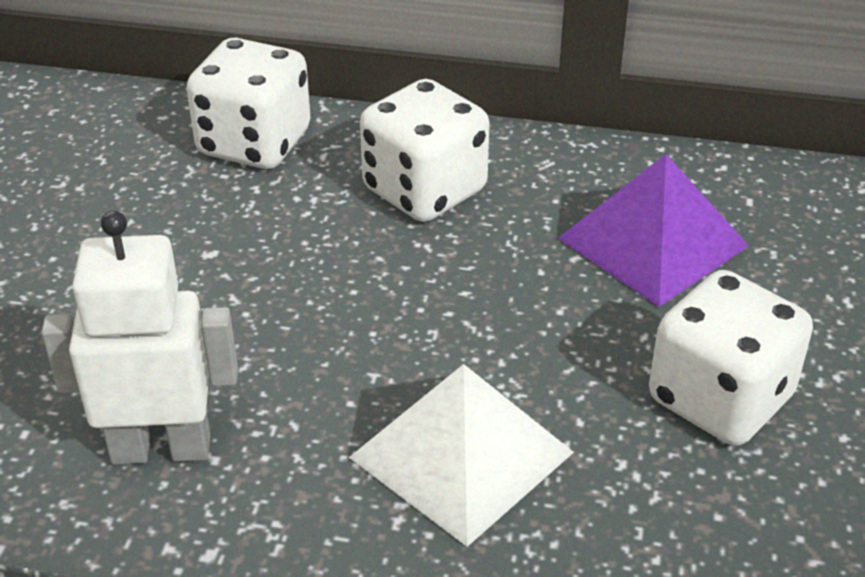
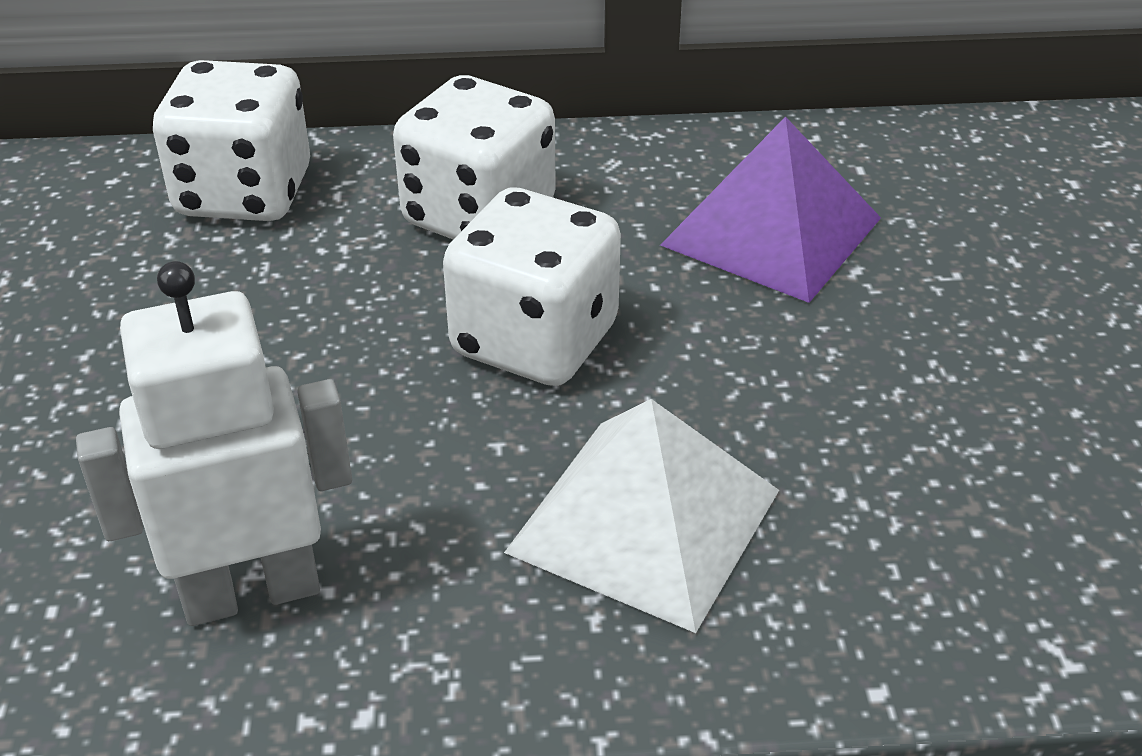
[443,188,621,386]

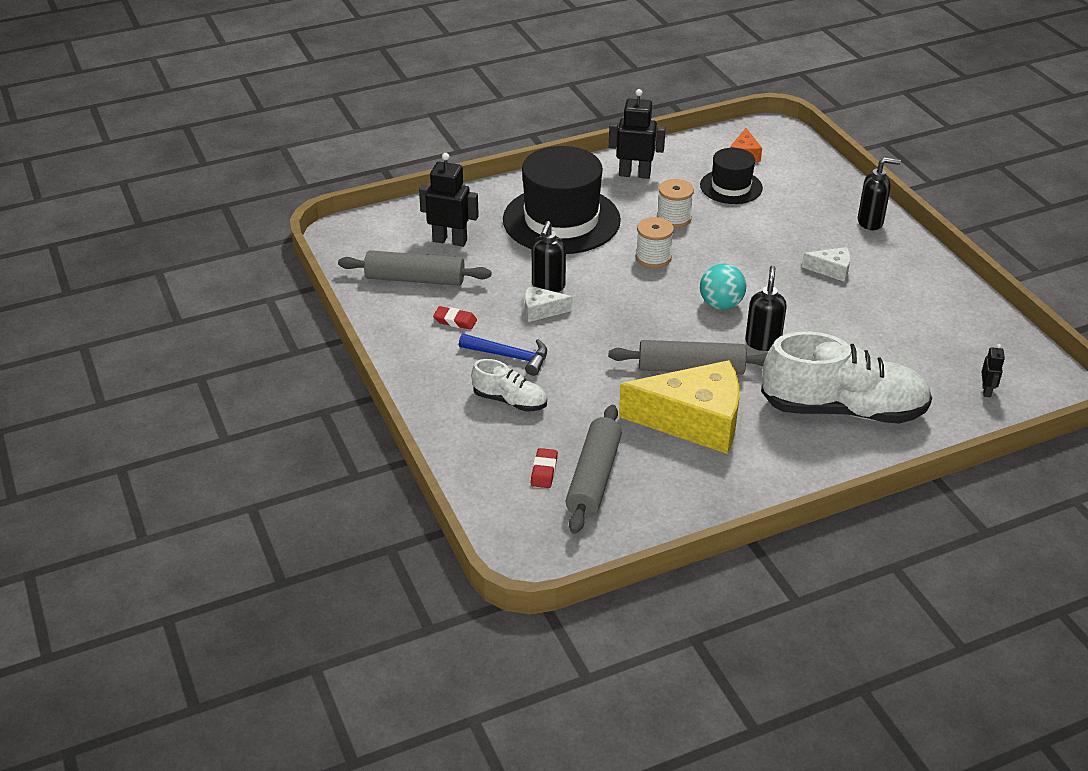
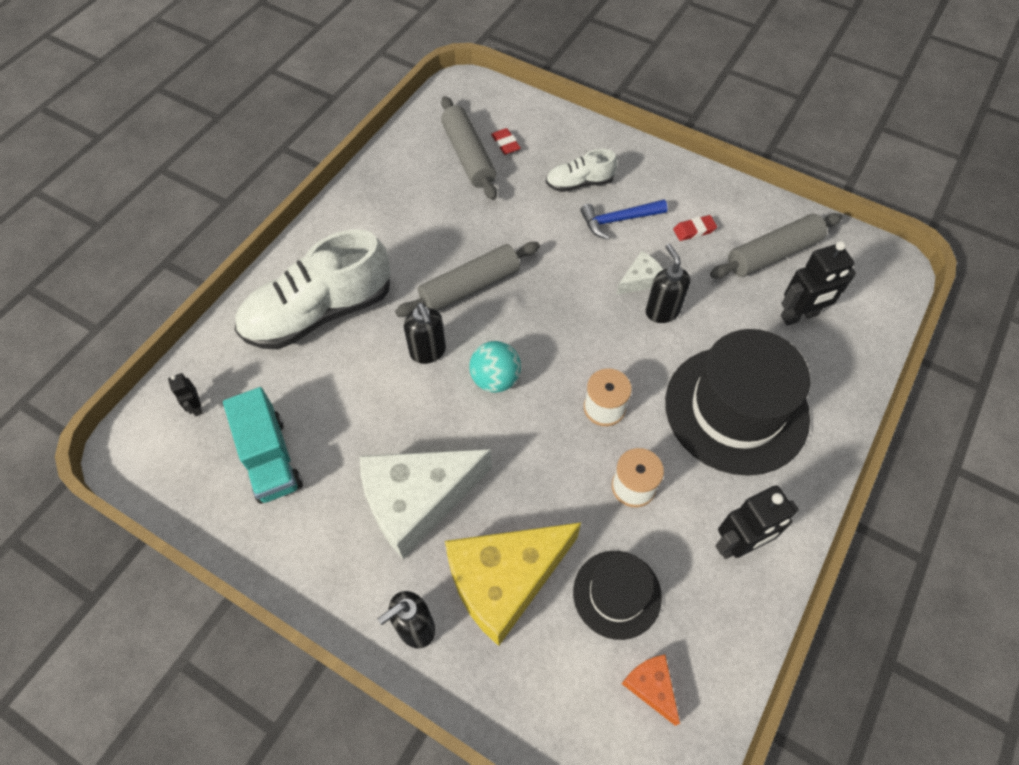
[445,522,581,646]
[360,449,492,559]
[223,387,303,504]

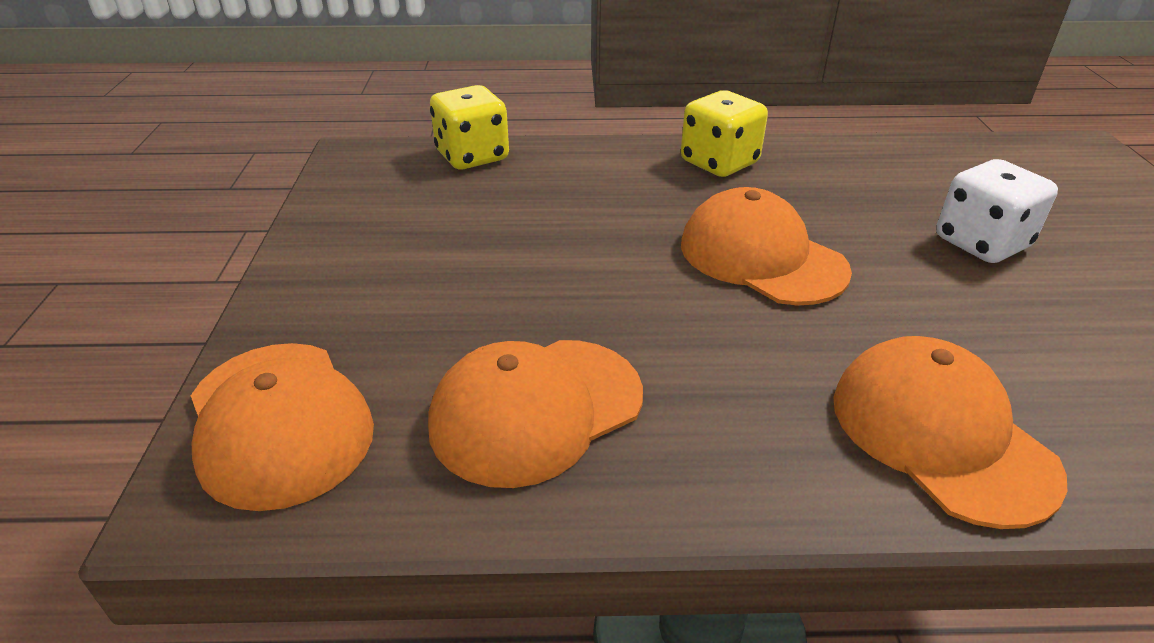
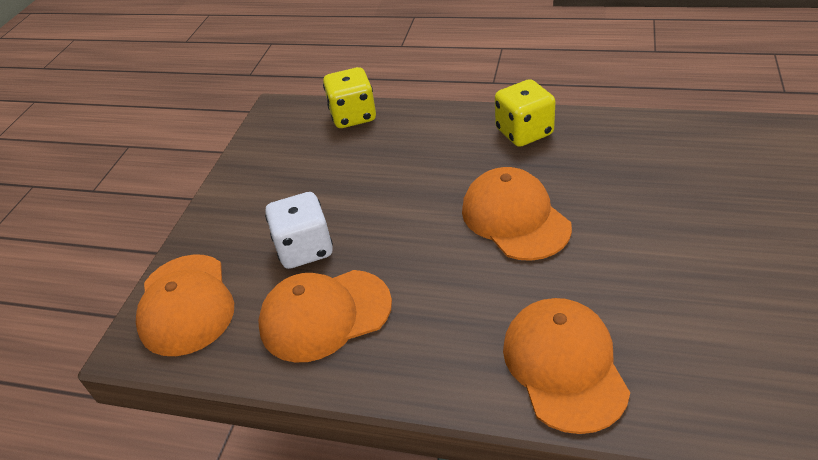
[265,192,333,269]

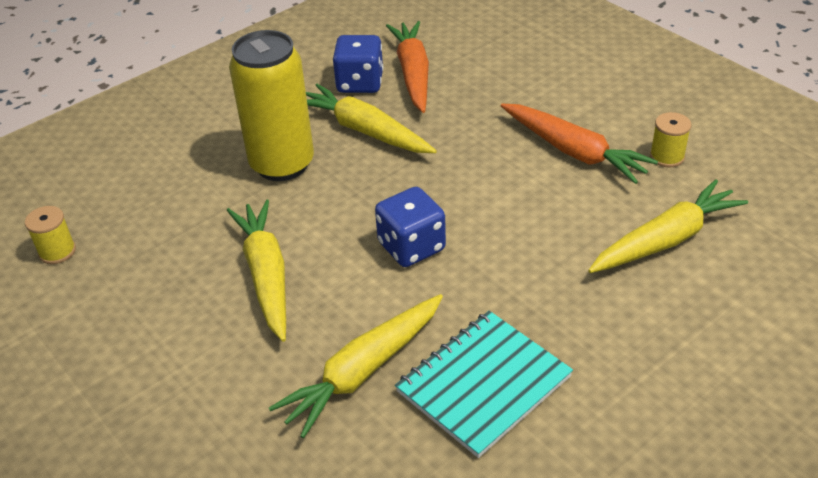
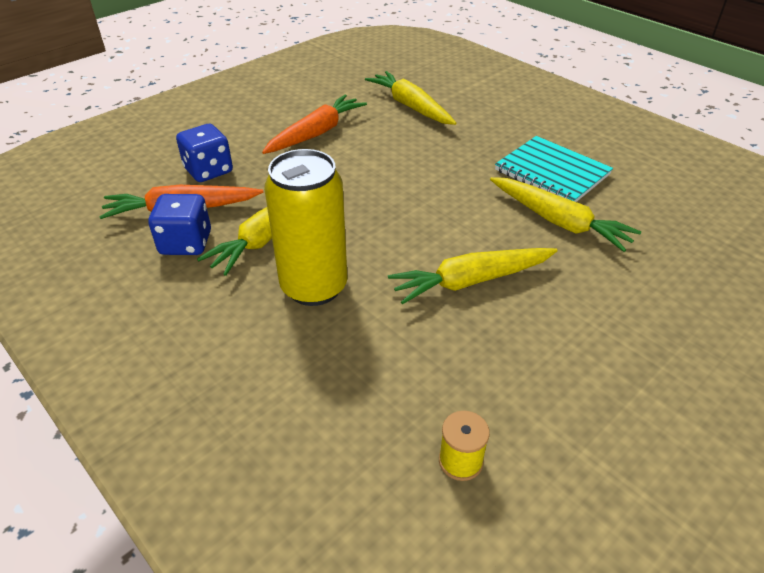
[176,124,233,182]
[650,112,691,168] (first image)

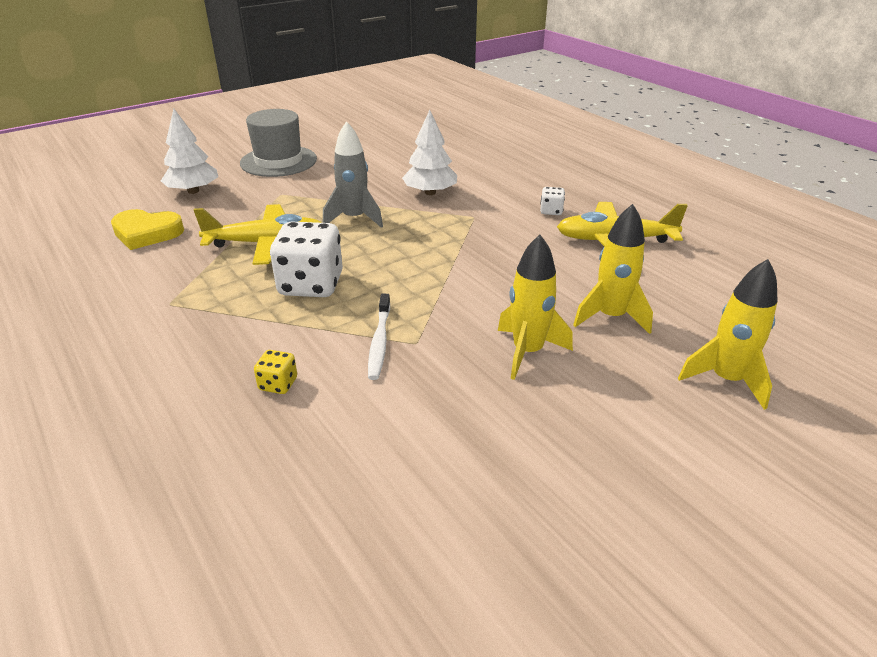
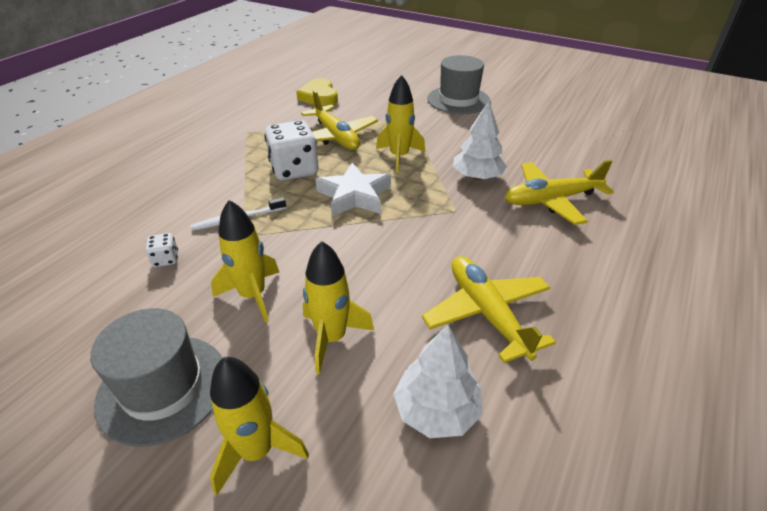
[393,325,483,438]
[254,350,297,394] (first image)
[376,75,425,172]
[146,233,178,267]
[90,308,222,446]
[316,163,391,217]
[504,160,614,225]

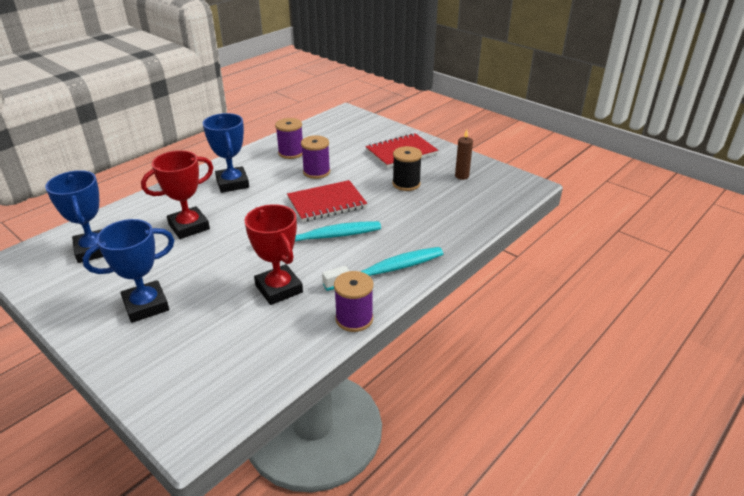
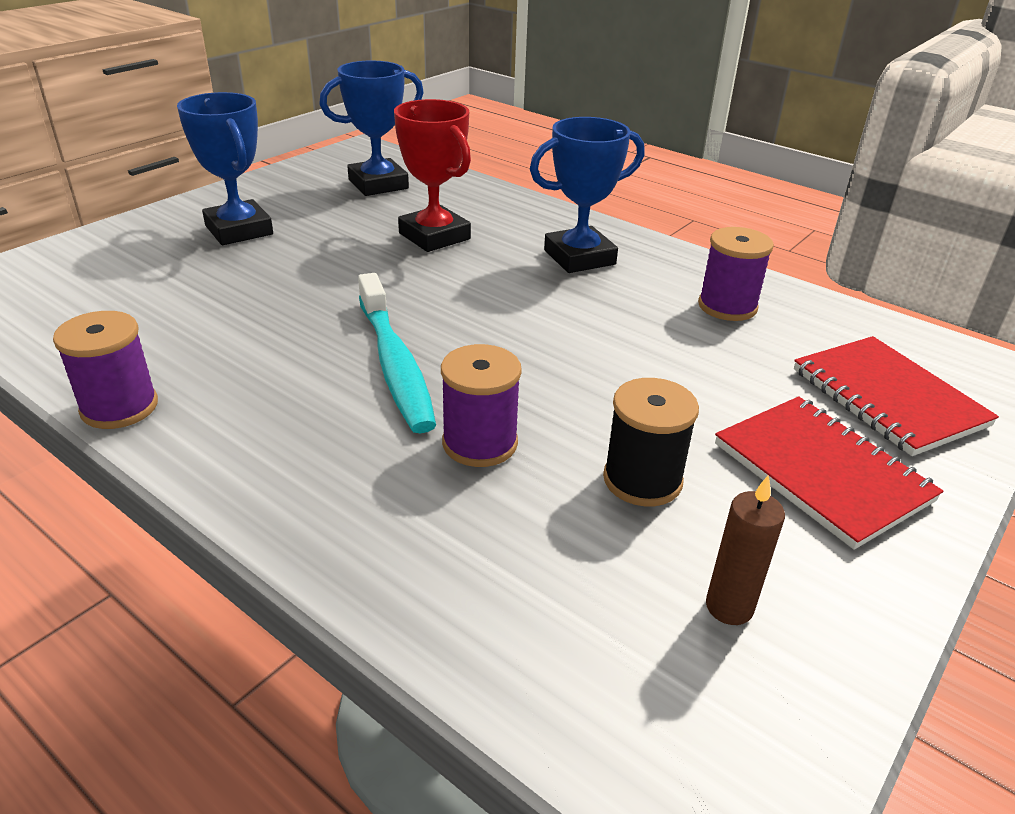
[245,204,303,305] (first image)
[794,336,999,456]
[441,344,522,467]
[322,247,443,291] (first image)

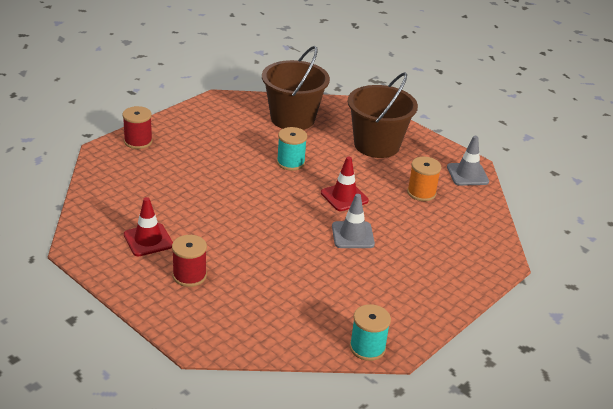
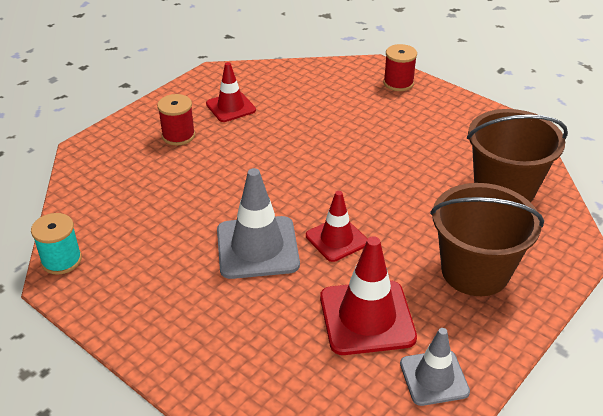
[277,127,307,171] (first image)
[217,168,300,279]
[320,236,417,355]

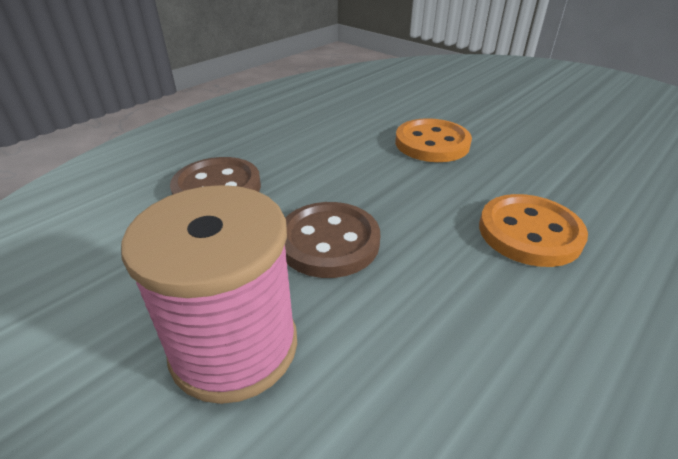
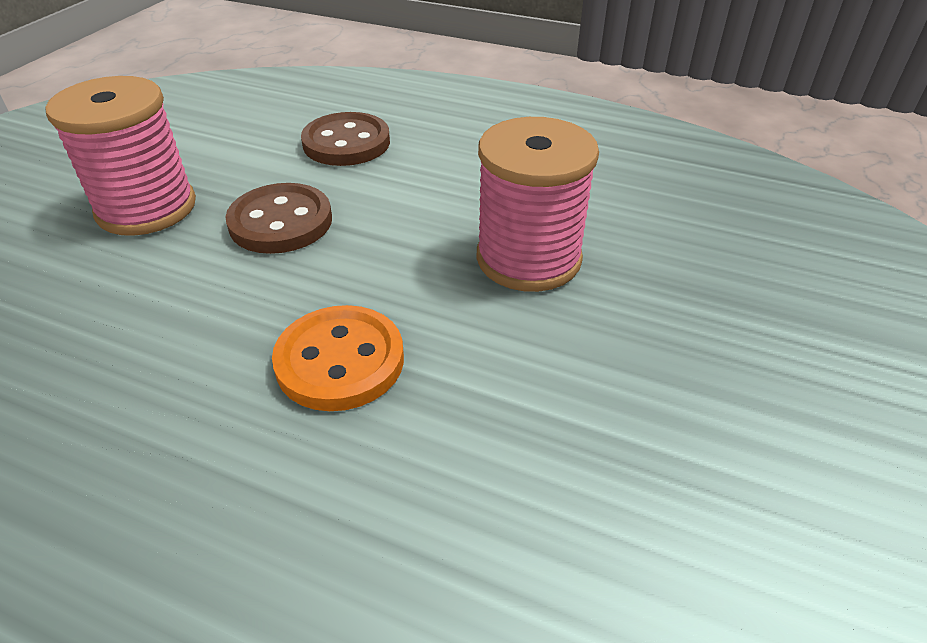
[477,117,599,292]

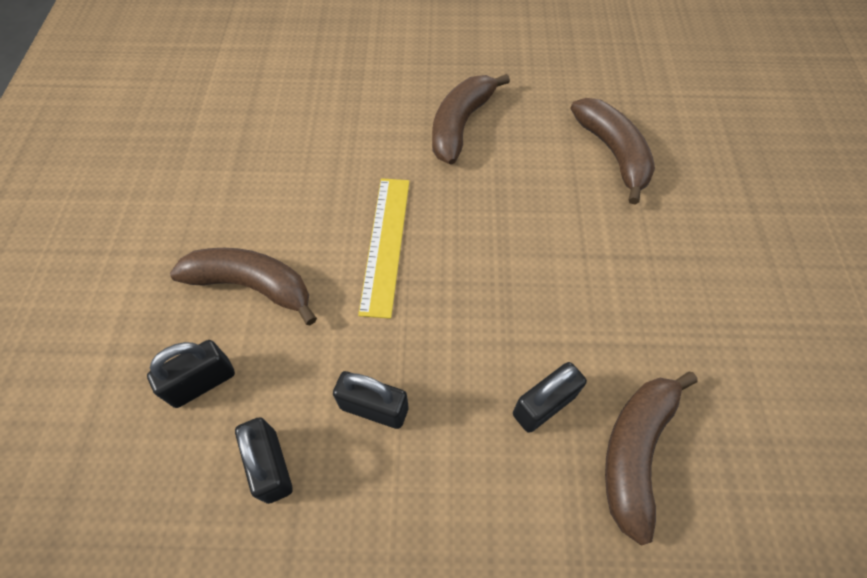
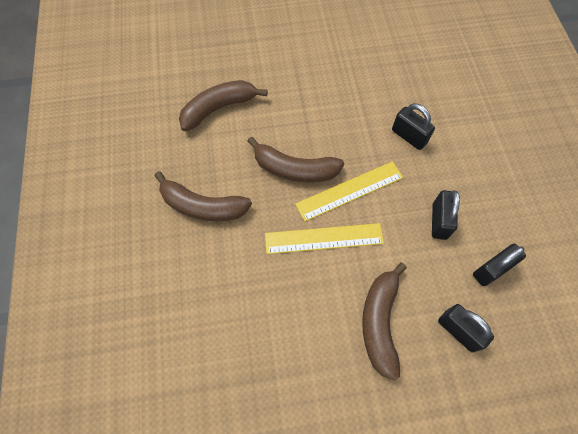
[248,136,344,182]
[295,161,403,221]

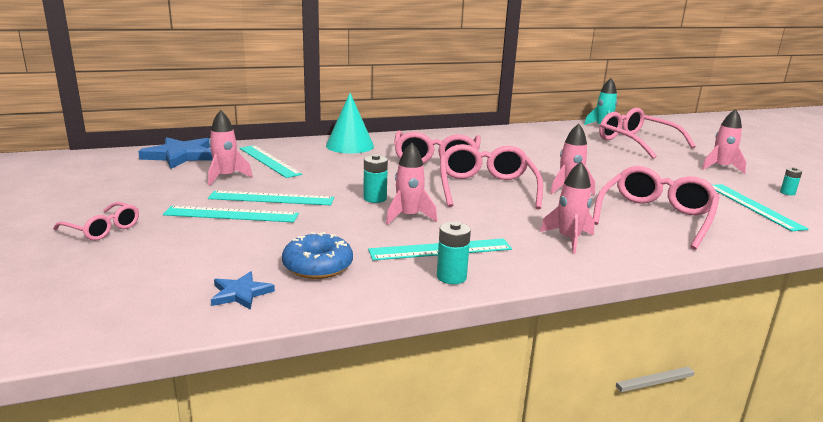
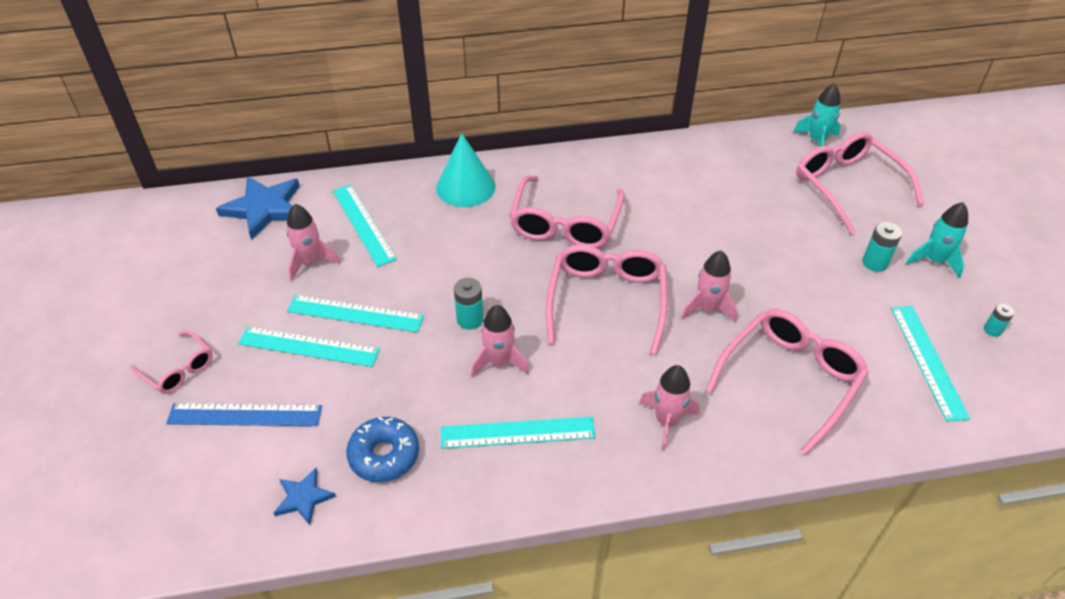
[862,222,902,272]
[906,202,968,278]
[166,403,322,426]

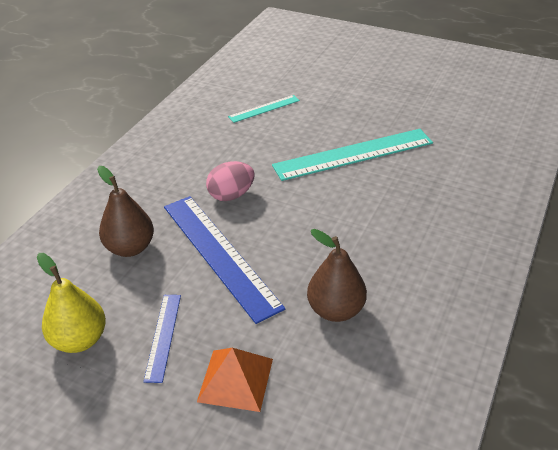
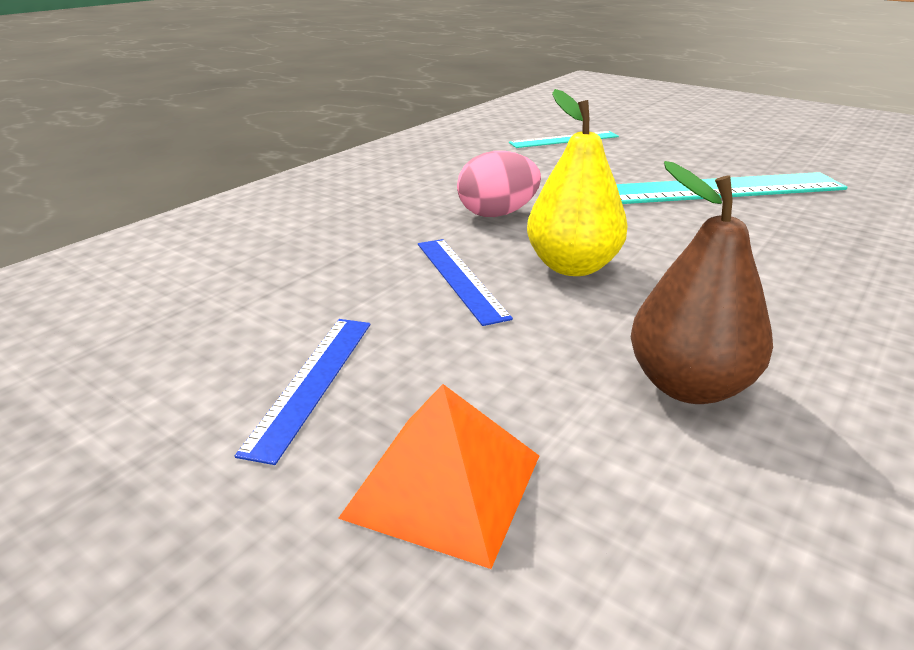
[527,89,628,276]
[97,166,154,257] (first image)
[418,239,513,326]

